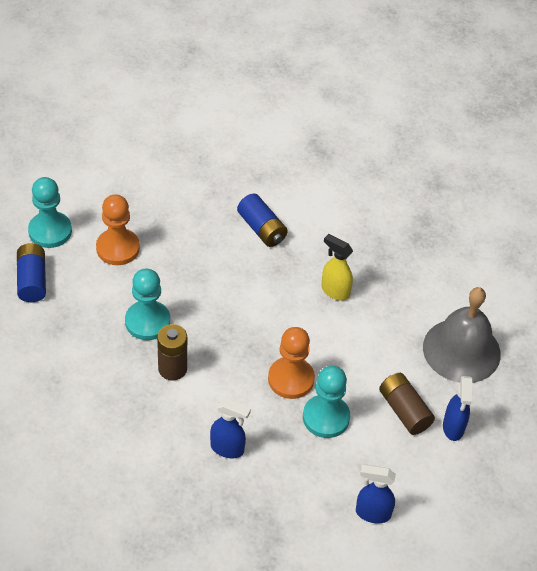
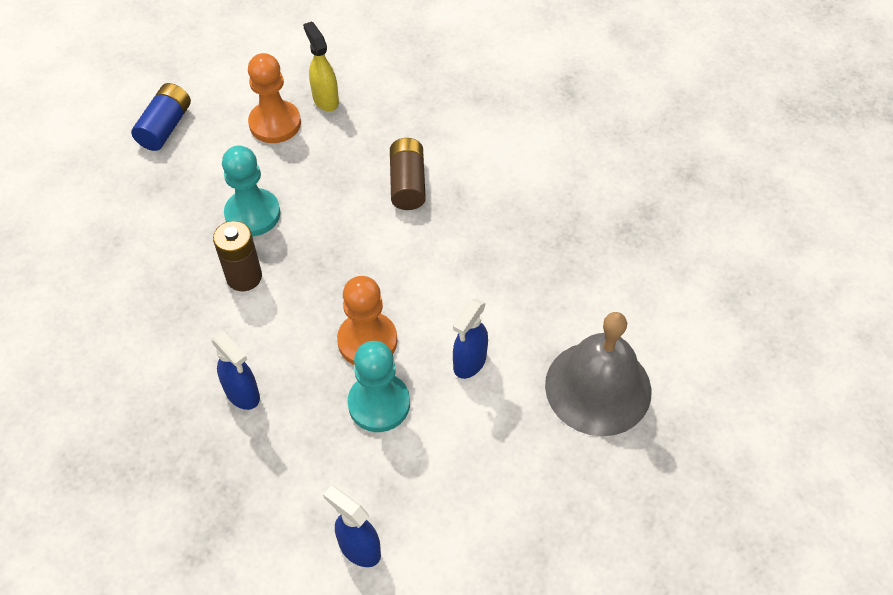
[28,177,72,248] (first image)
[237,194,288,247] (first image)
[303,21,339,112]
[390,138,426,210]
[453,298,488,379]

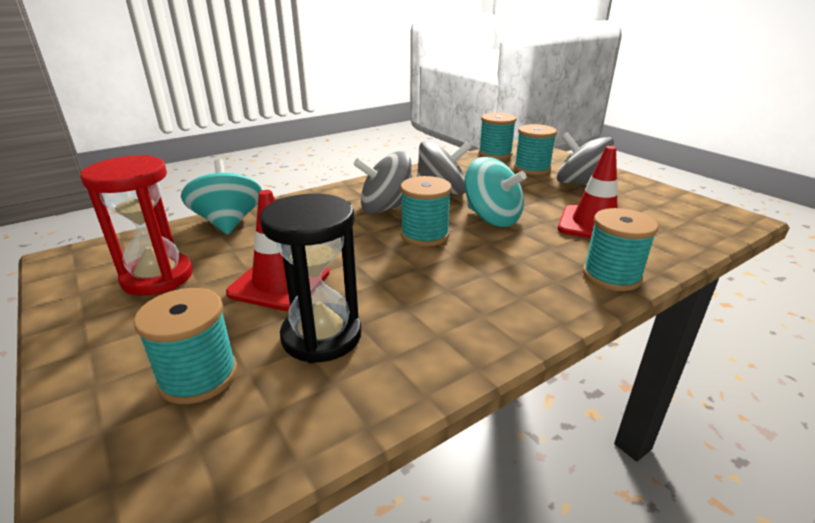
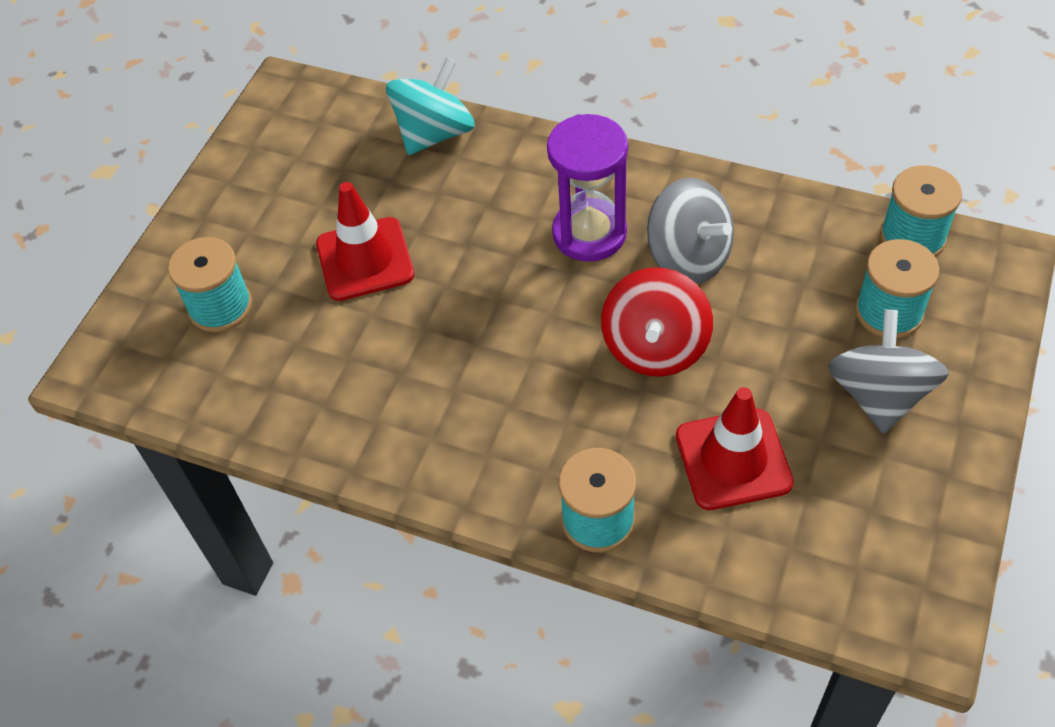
[80,155,193,296] (first image)
[260,193,361,363] (first image)
[547,114,628,262]
[400,176,452,246] (first image)
[601,268,713,376]

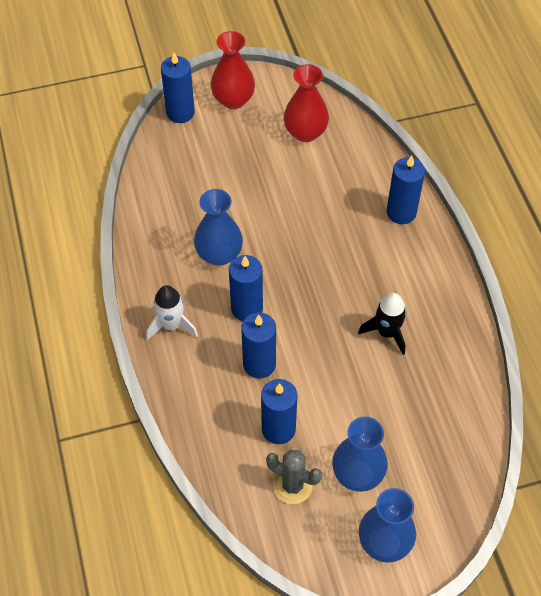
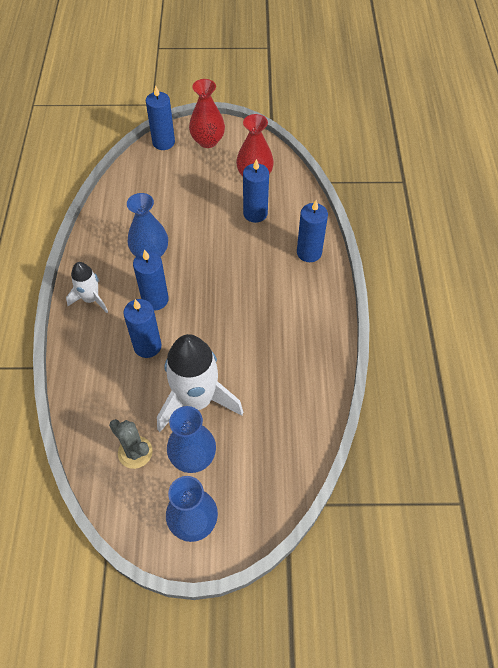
[243,159,269,223]
[358,293,407,355] (first image)
[157,334,243,432]

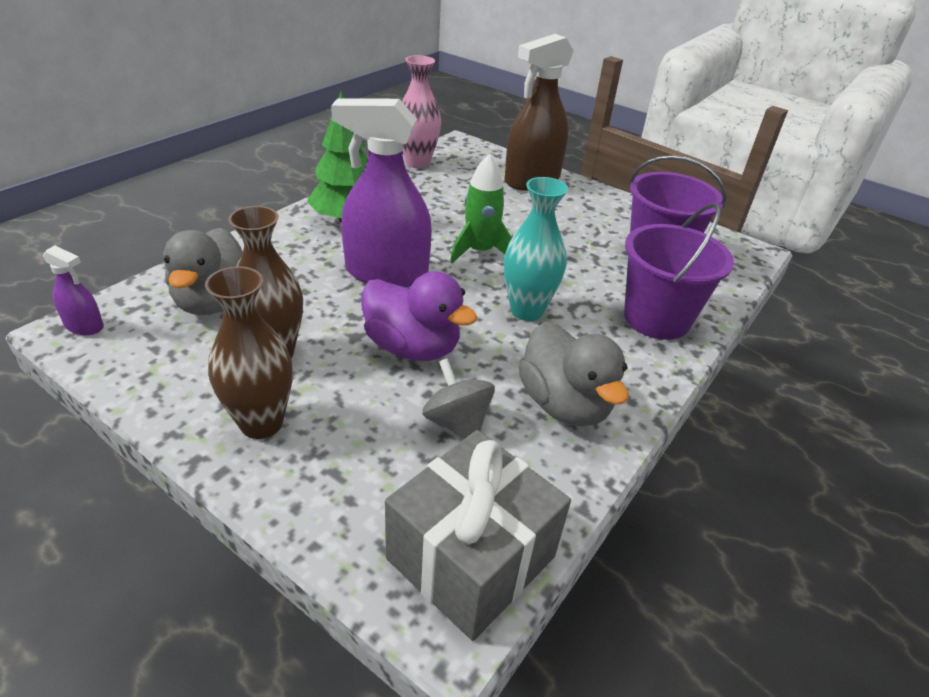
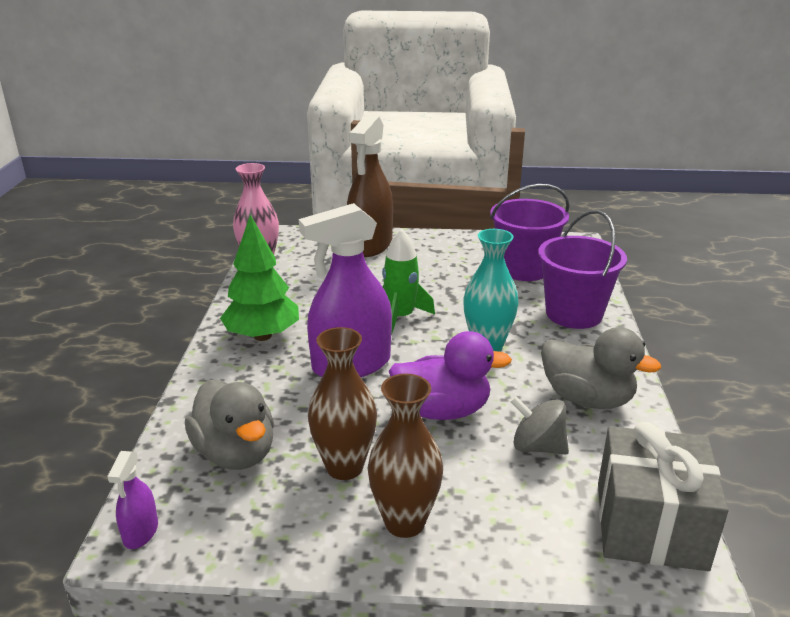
[107,451,158,549]

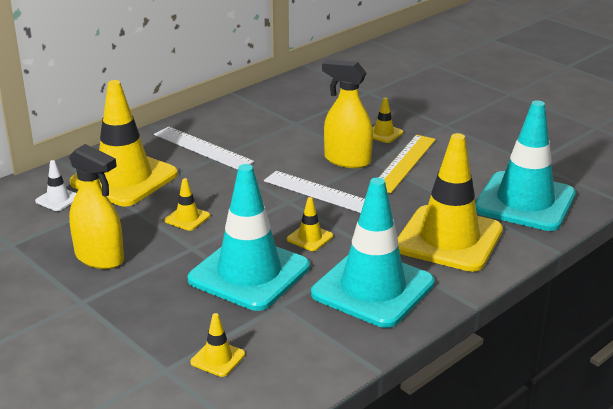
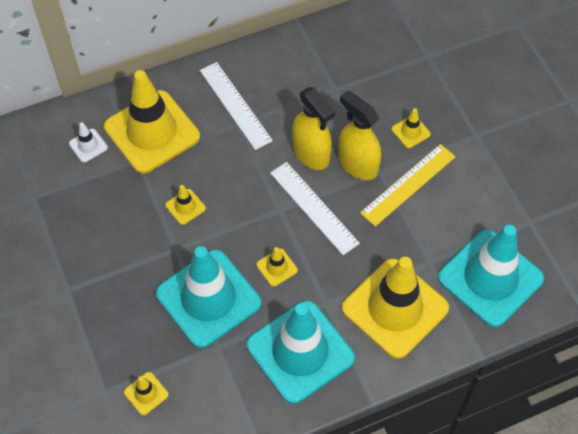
[292,87,335,170]

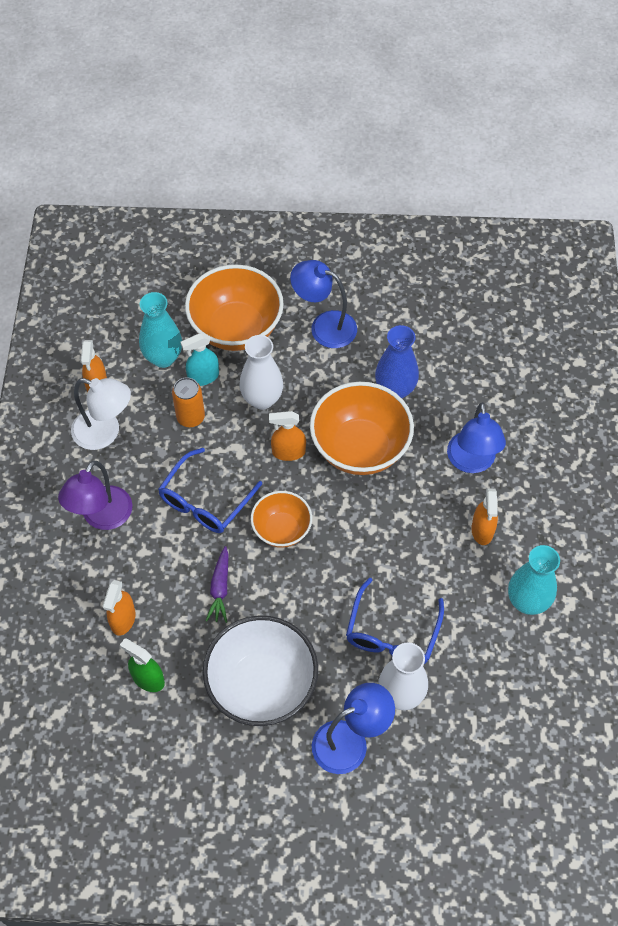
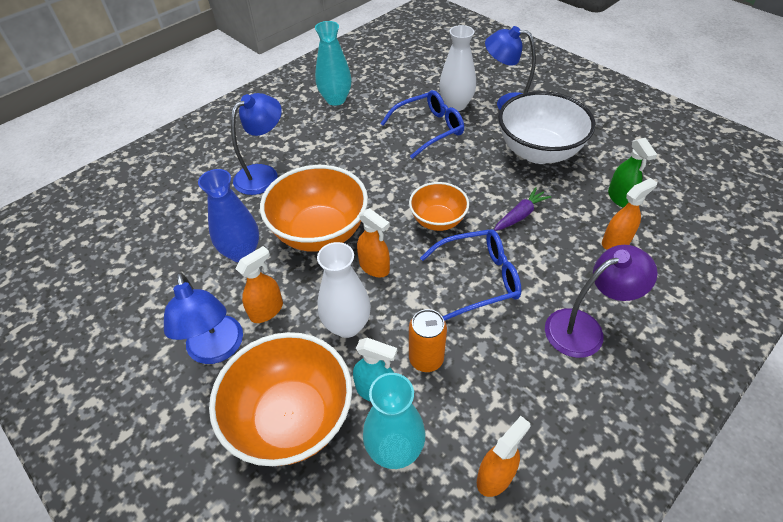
[71,378,131,450] (first image)
[236,246,283,323]

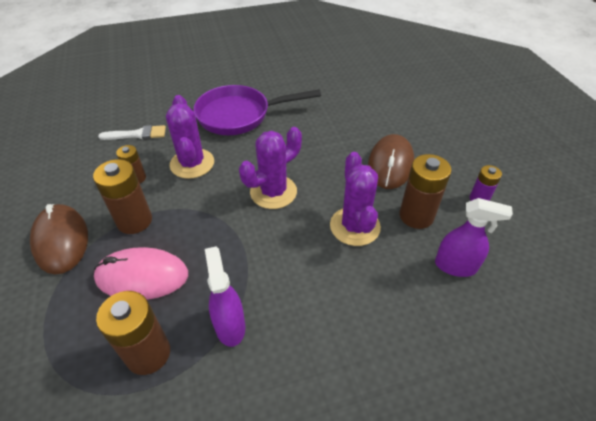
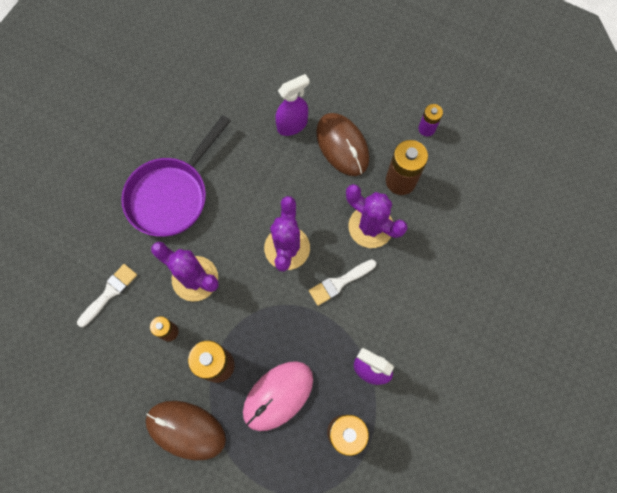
[275,74,310,136]
[309,259,376,306]

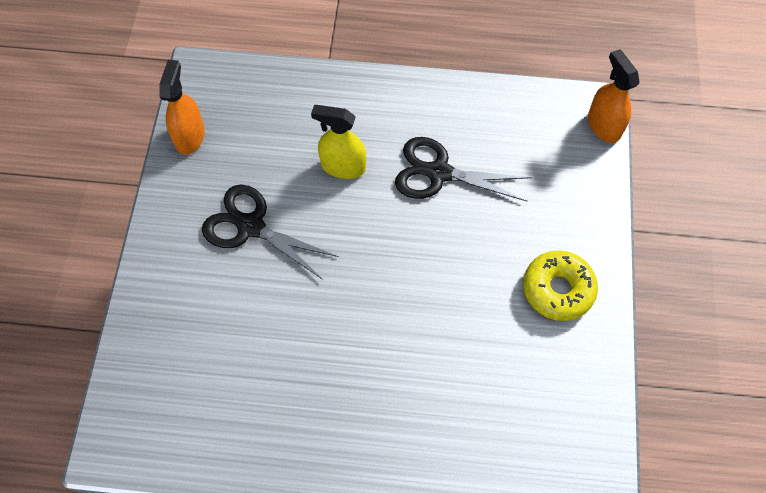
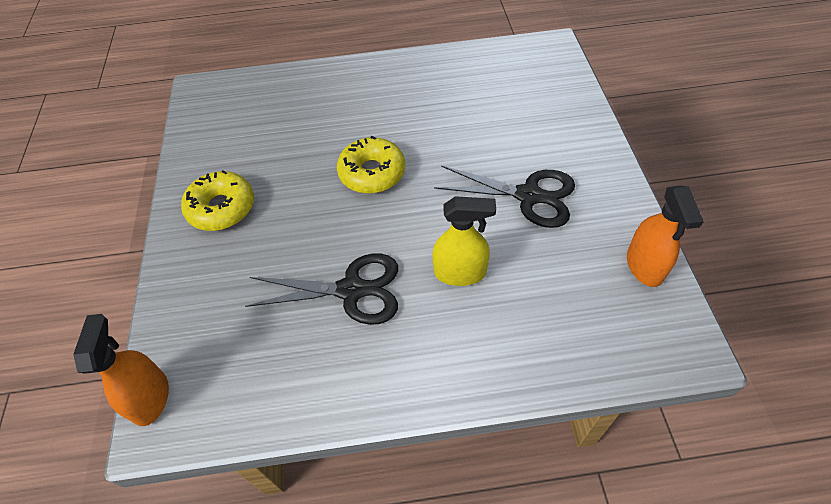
[73,314,169,426]
[337,136,405,194]

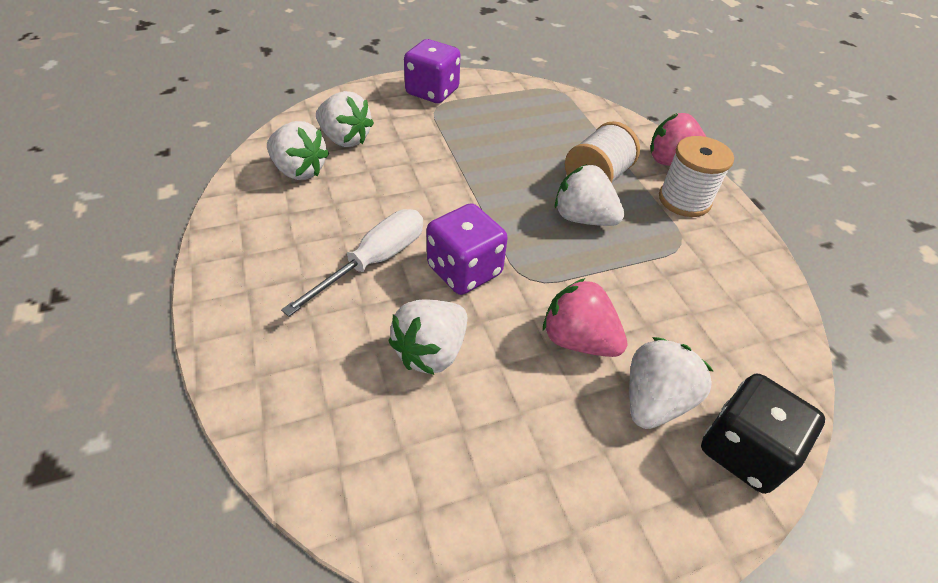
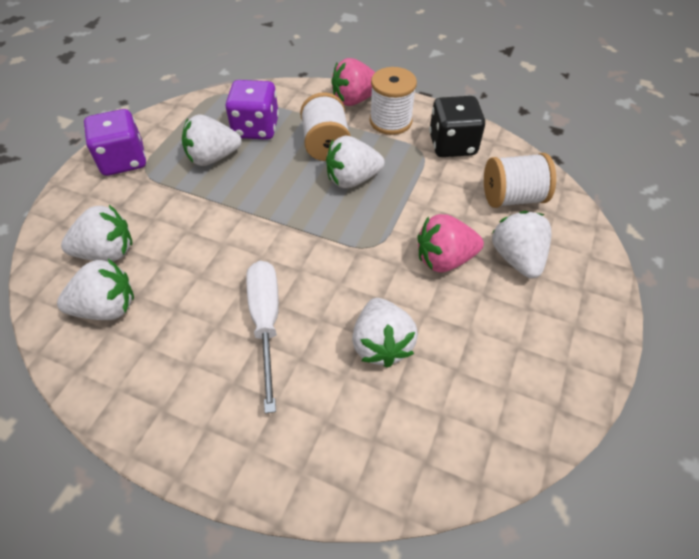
[226,80,279,140]
[429,96,485,157]
[182,115,242,166]
[484,153,556,208]

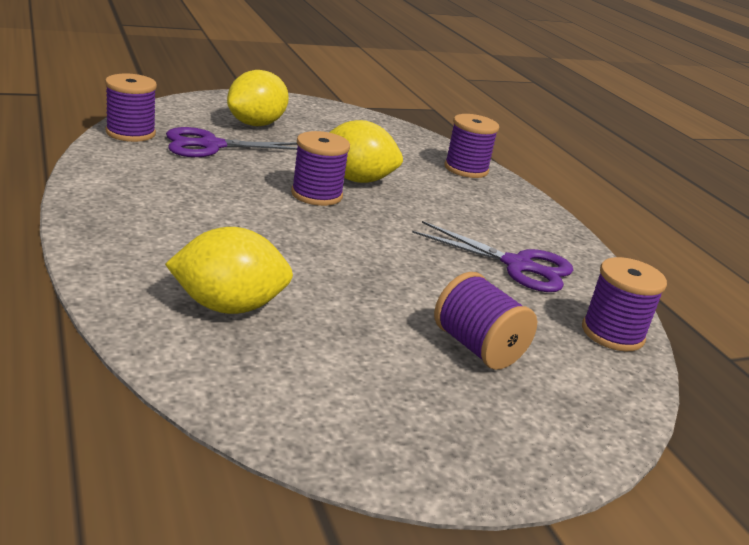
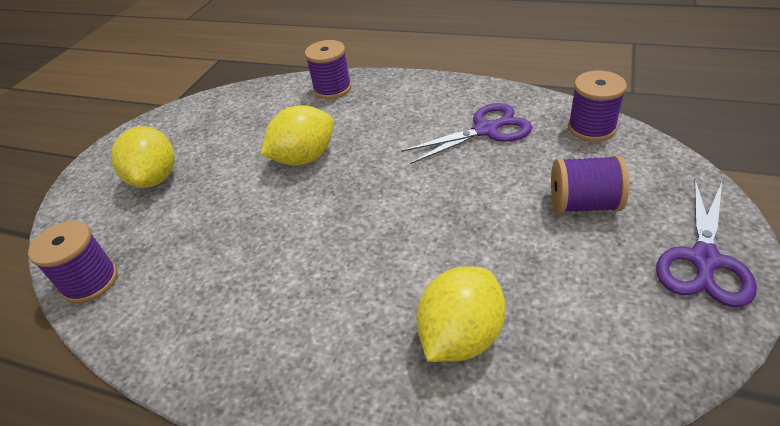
[656,180,757,307]
[291,131,350,206] (first image)

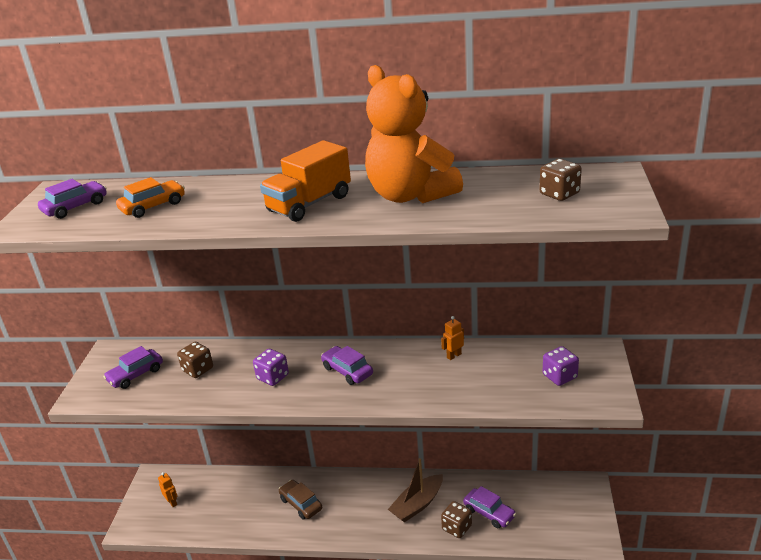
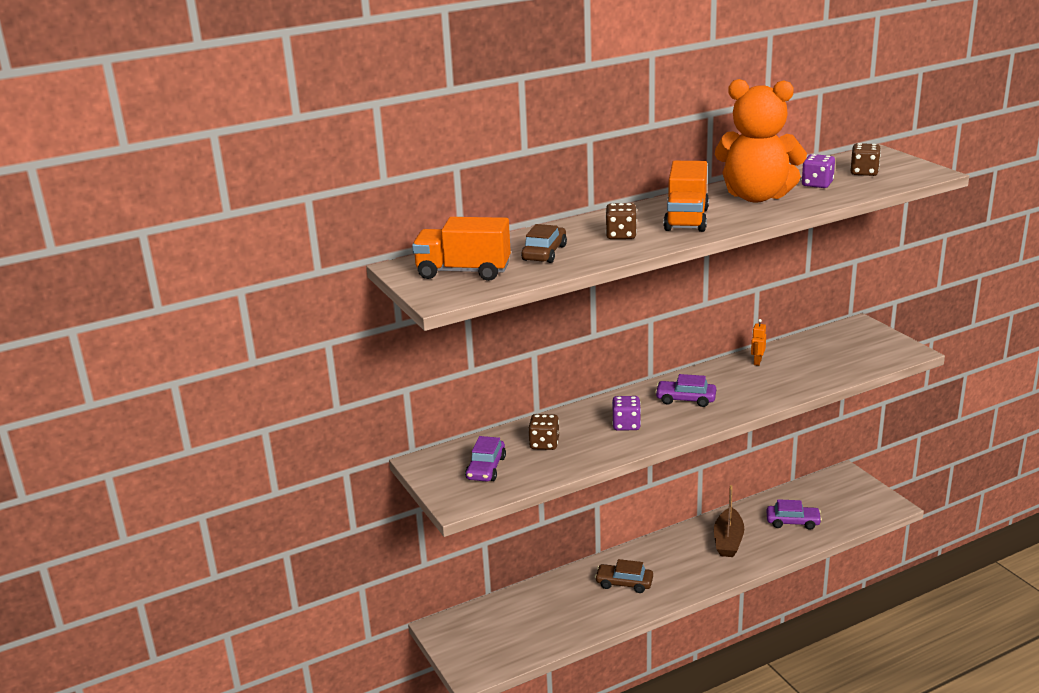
[412,217,511,281]
[521,224,567,263]
[158,472,177,507] (first image)
[605,203,637,239]
[802,154,835,188]

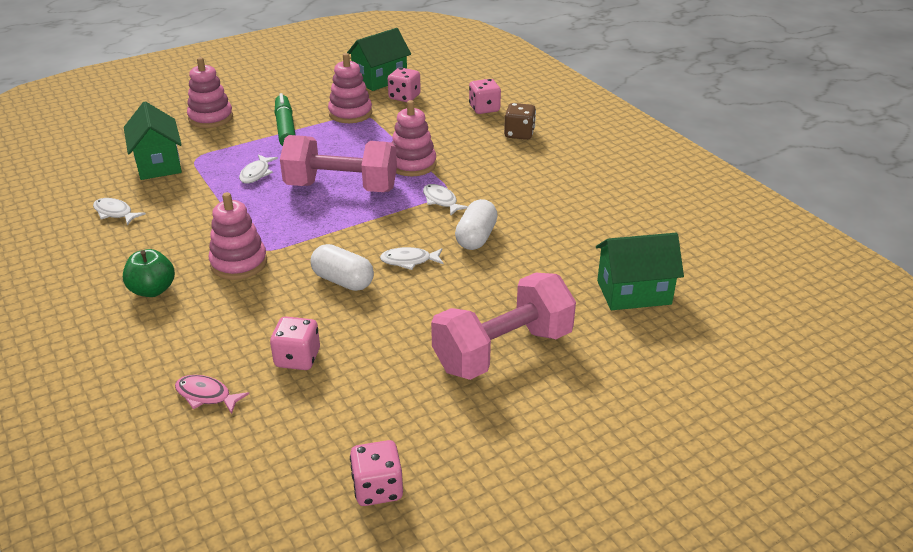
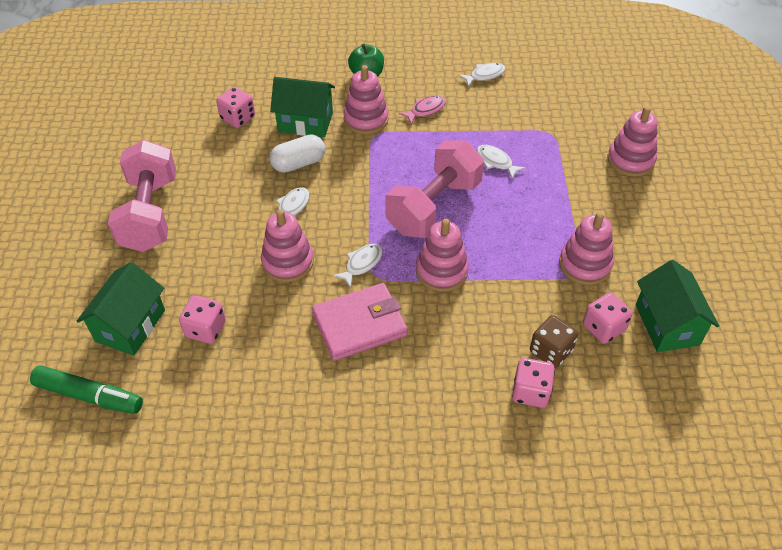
[270,77,335,137]
[399,96,446,124]
[30,365,143,414]
[179,295,226,344]
[333,244,383,288]
[261,209,314,282]
[530,315,578,368]
[312,283,408,361]

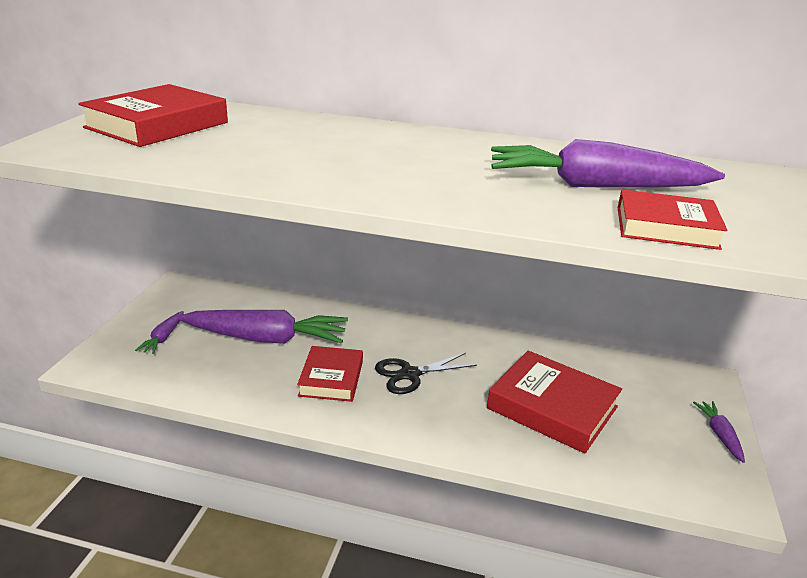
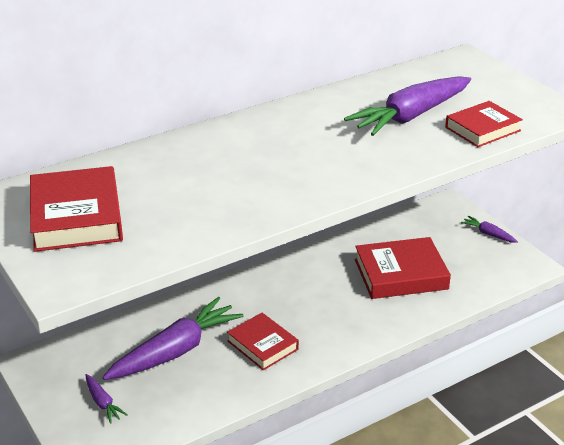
[375,353,477,394] (first image)

